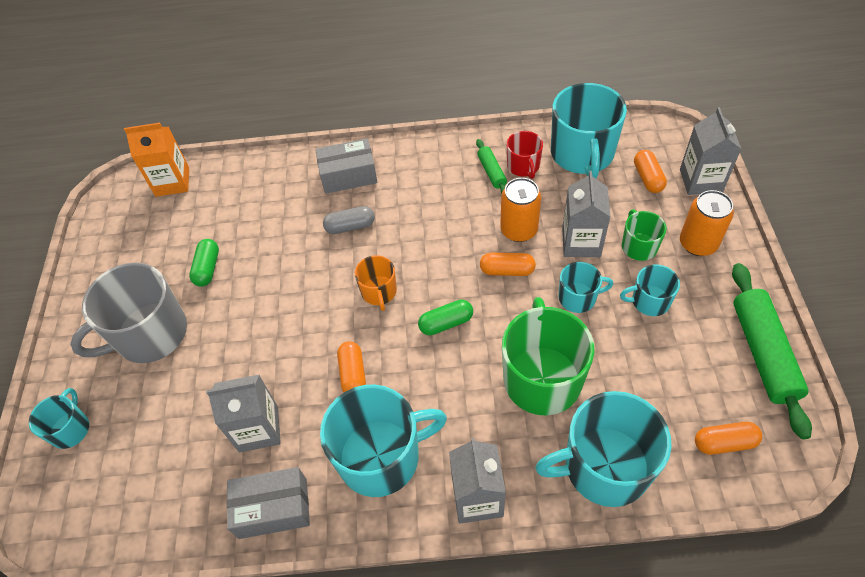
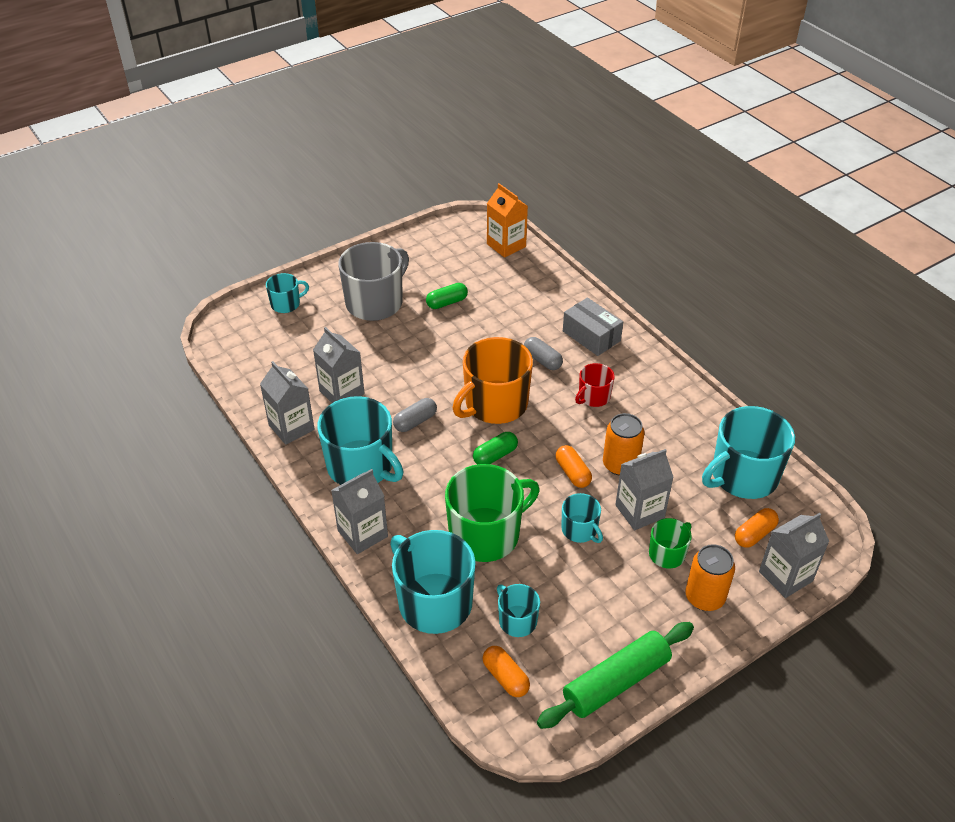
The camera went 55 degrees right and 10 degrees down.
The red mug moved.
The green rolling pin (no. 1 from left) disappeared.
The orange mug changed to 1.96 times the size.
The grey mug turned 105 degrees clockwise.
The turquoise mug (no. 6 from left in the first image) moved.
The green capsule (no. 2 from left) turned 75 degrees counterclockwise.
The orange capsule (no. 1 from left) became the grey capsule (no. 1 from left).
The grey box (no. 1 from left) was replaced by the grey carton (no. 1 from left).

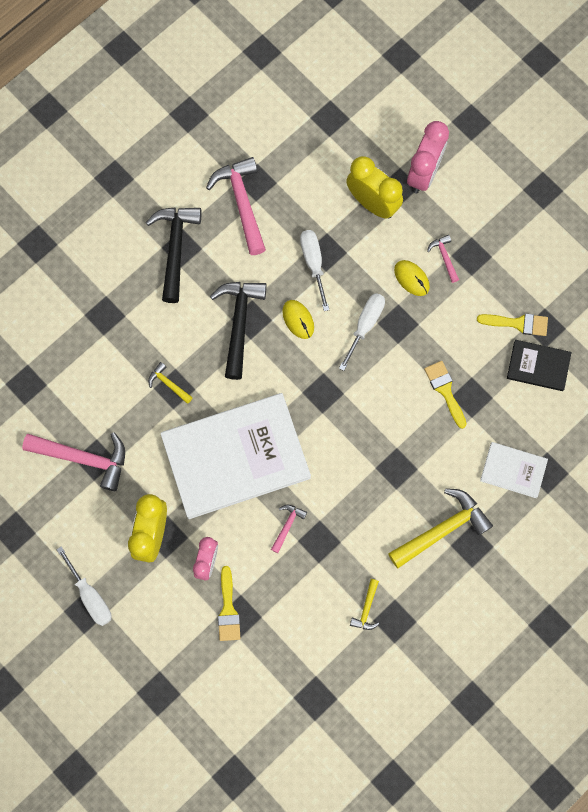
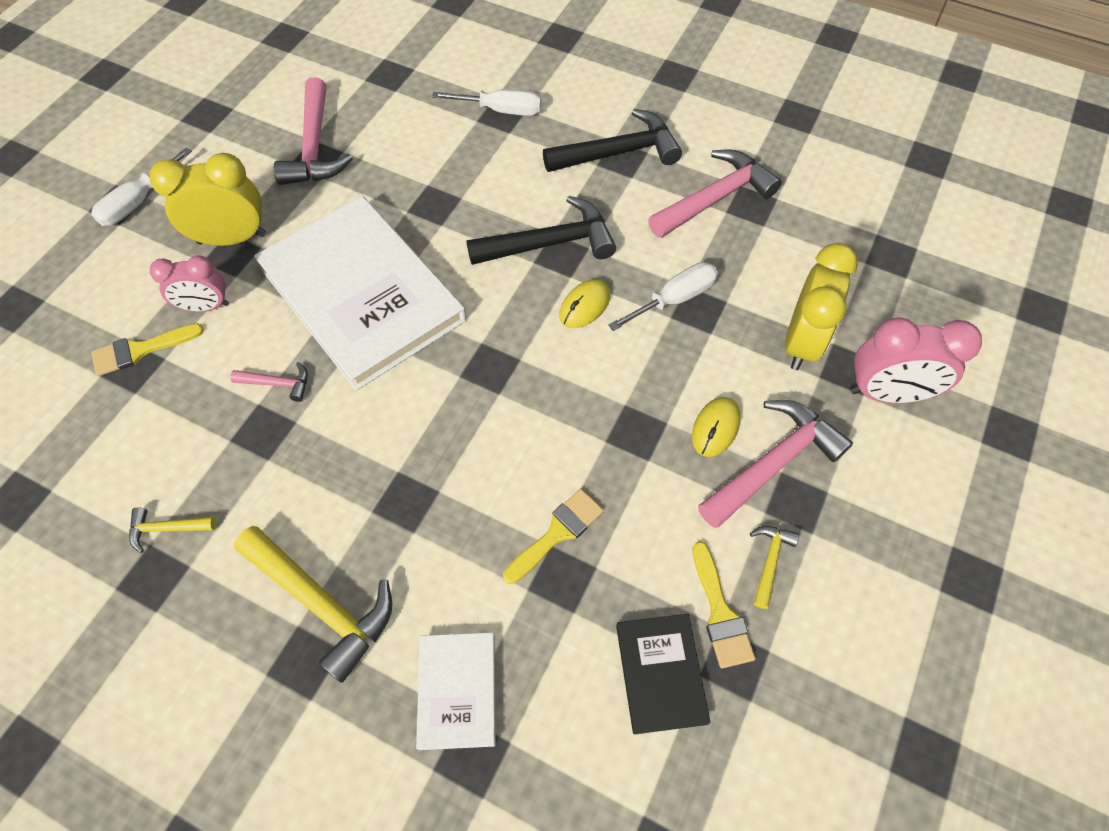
The camera went 70 degrees right and 15 degrees down.
The pink hammer (no. 4 from left) changed to 2.07 times the size.
The white screwdriver (no. 3 from left in the first image) moved.
The yellow hammer (no. 1 from left in the first image) moved.

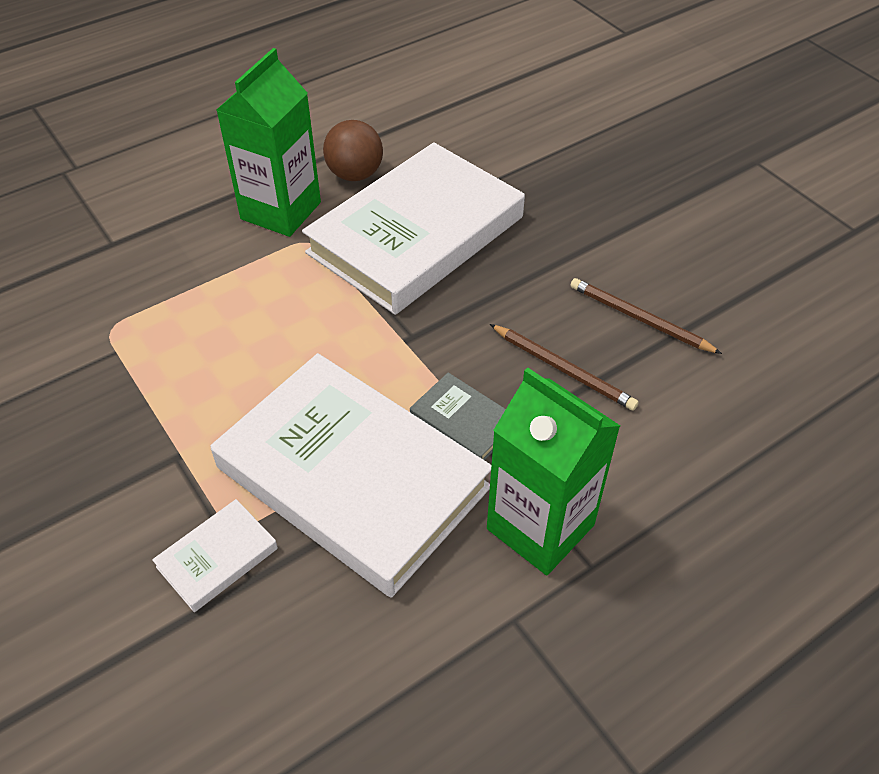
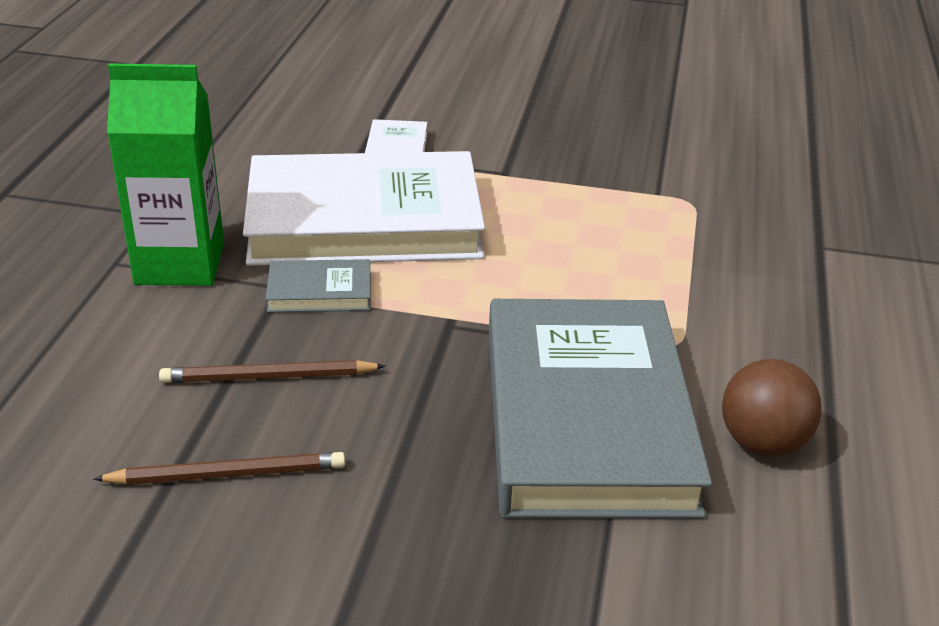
The camera went 135 degrees right and 15 degrees down.
The green carton (no. 1 from left) disappeared.
The white book (no. 3 from left) became the grey book (no. 2 from left).

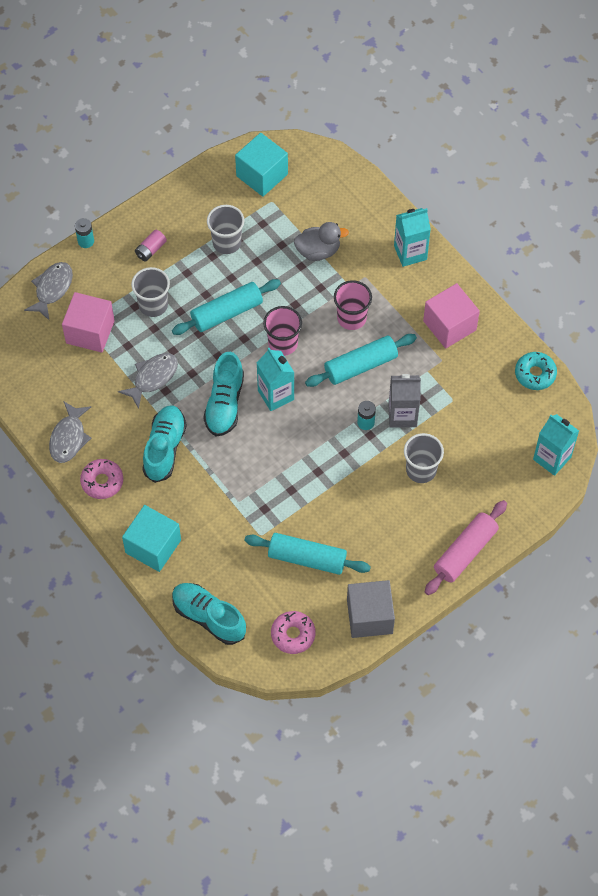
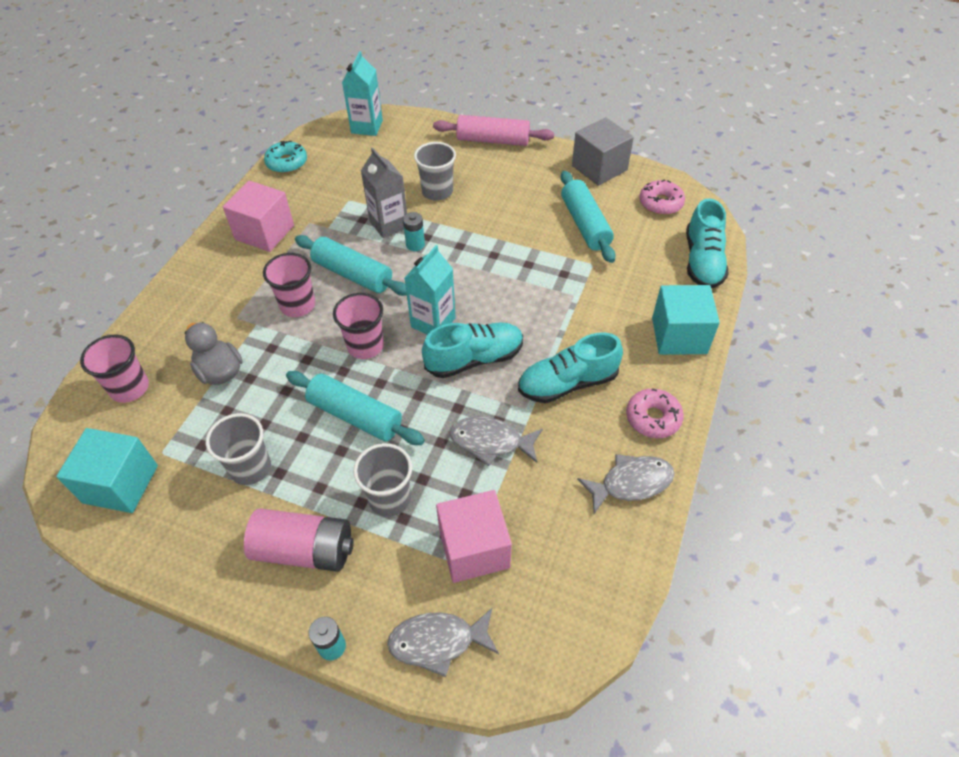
The camera went 120 degrees left and 10 degrees down.
The turquoise carton (no. 2 from left) disappeared.
The pink battery changed to 1.95 times the size.
The pink cup (no. 1 from left) appeared.

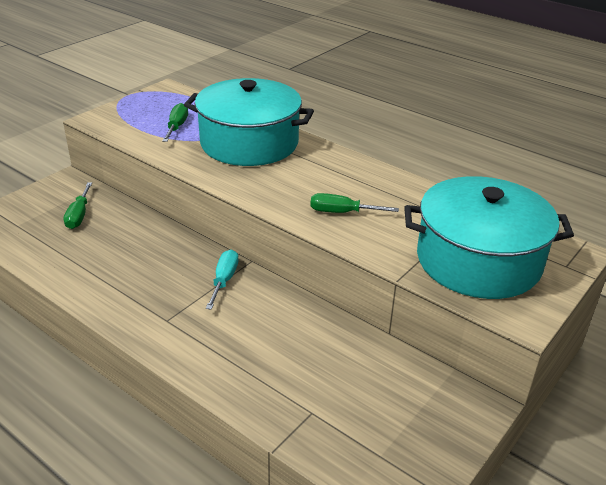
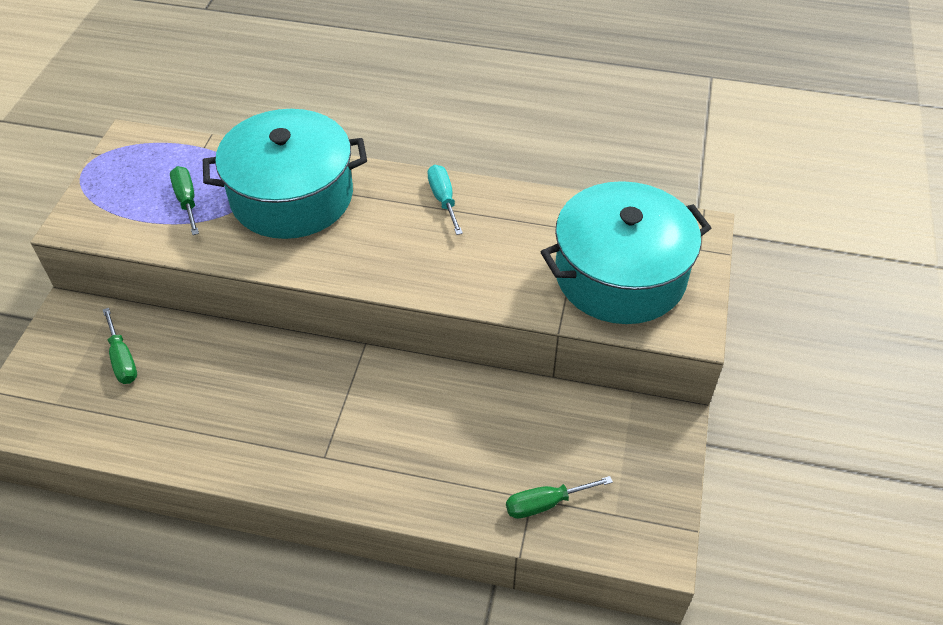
The camera went 25 degrees left and 15 degrees up.
The green screwdriver (no. 3 from left) moved.
The turquoise screwdriver moved.

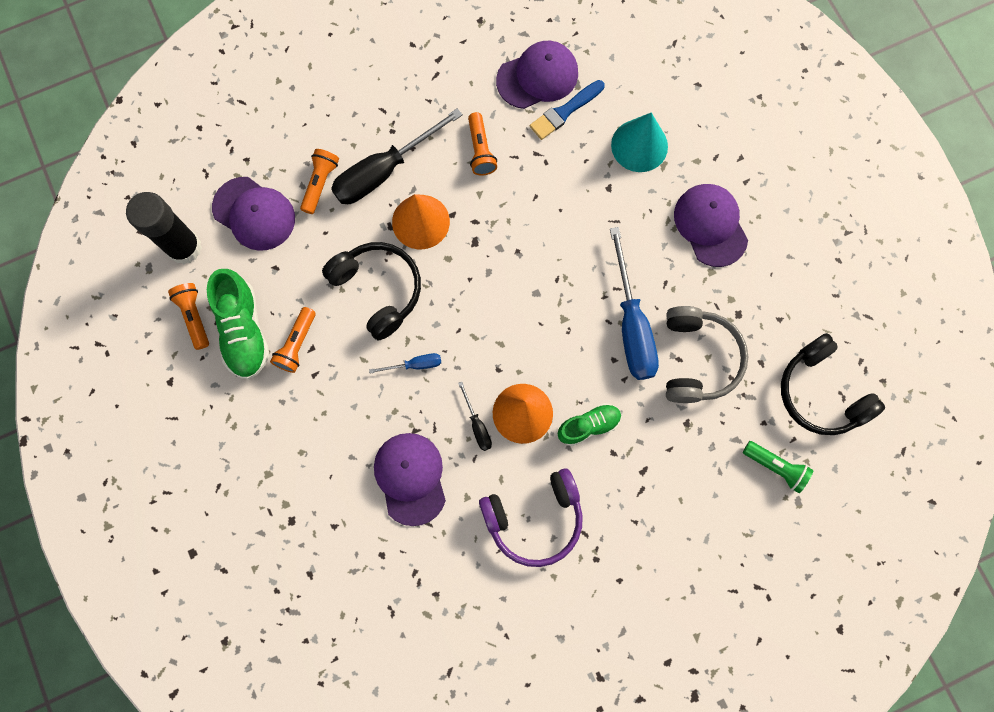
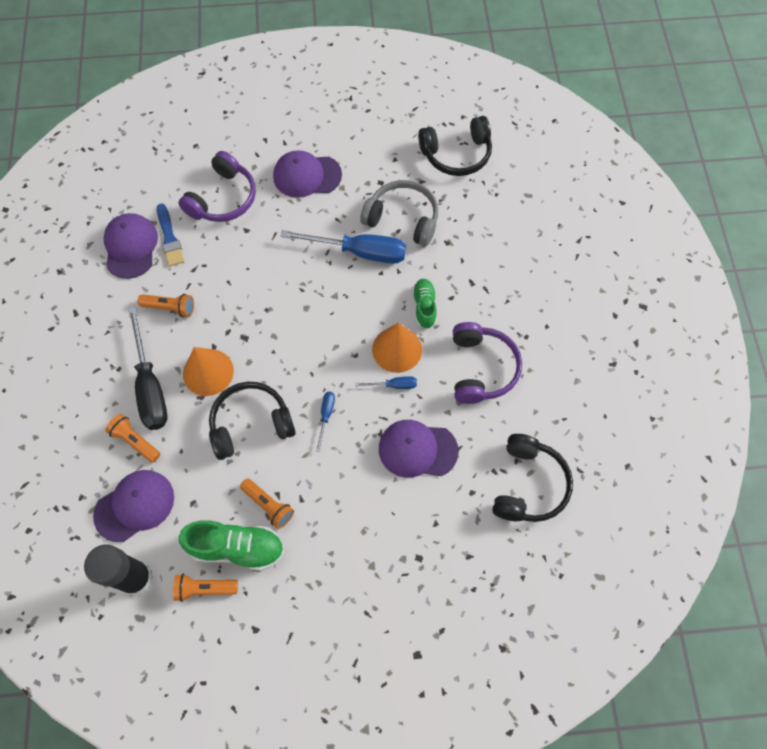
The camera went 70 degrees left and 10 degrees down.
The turquoise cone was replaced by the purple headphones (no. 1 from left).
The black screwdriver (no. 2 from left) became the blue screwdriver (no. 3 from left).
The green flashlight disappeared.
The black headphones (no. 3 from left) appeared.

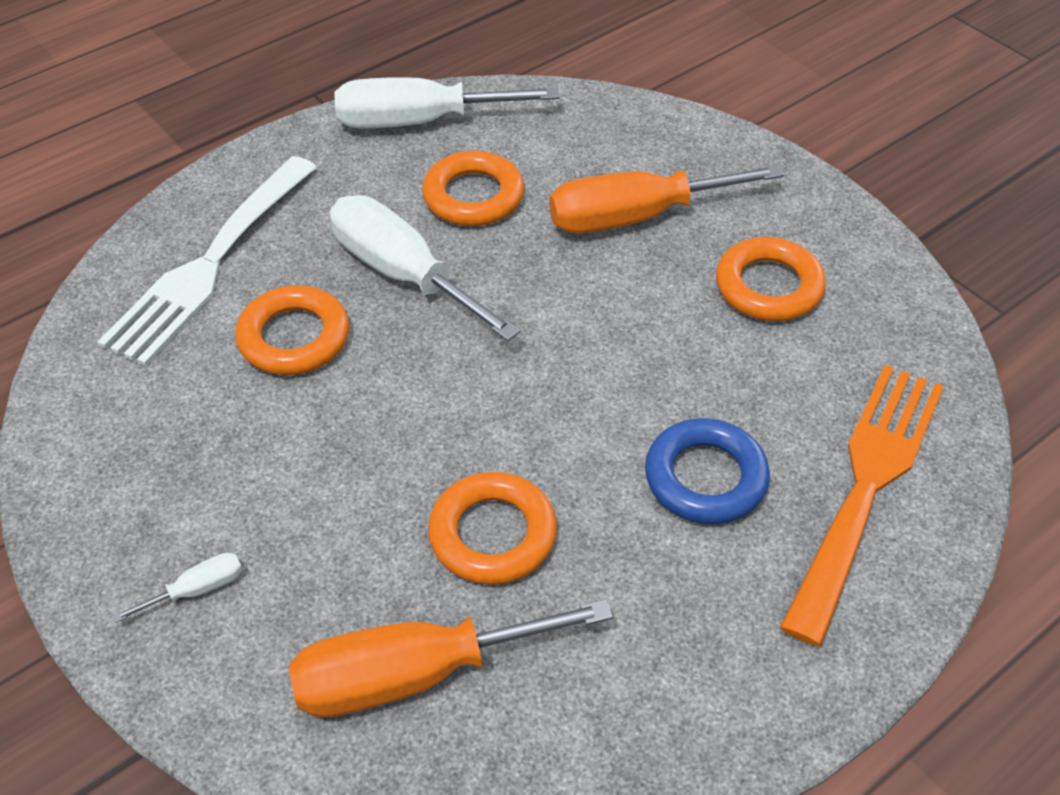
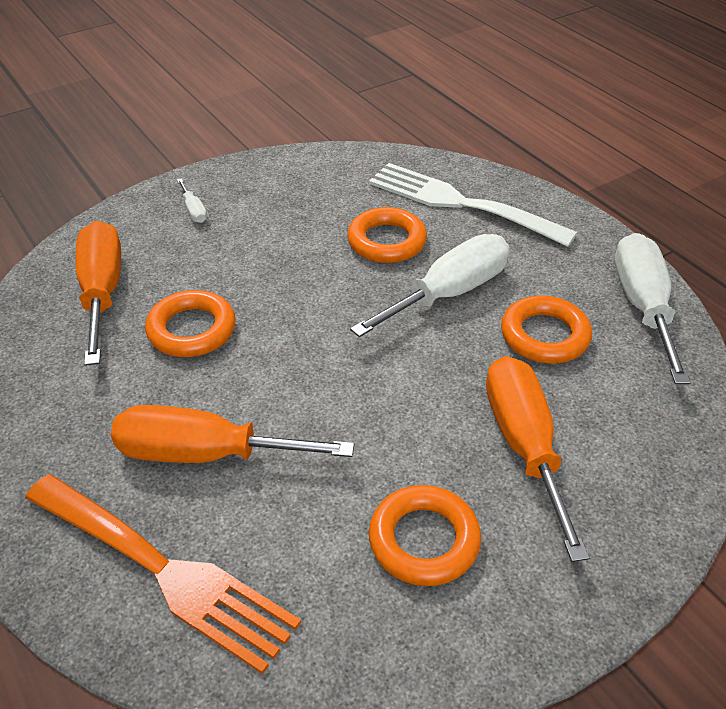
The camera went 95 degrees right and 5 degrees down.
The blue ring was replaced by the orange screwdriver (no. 2 from left).

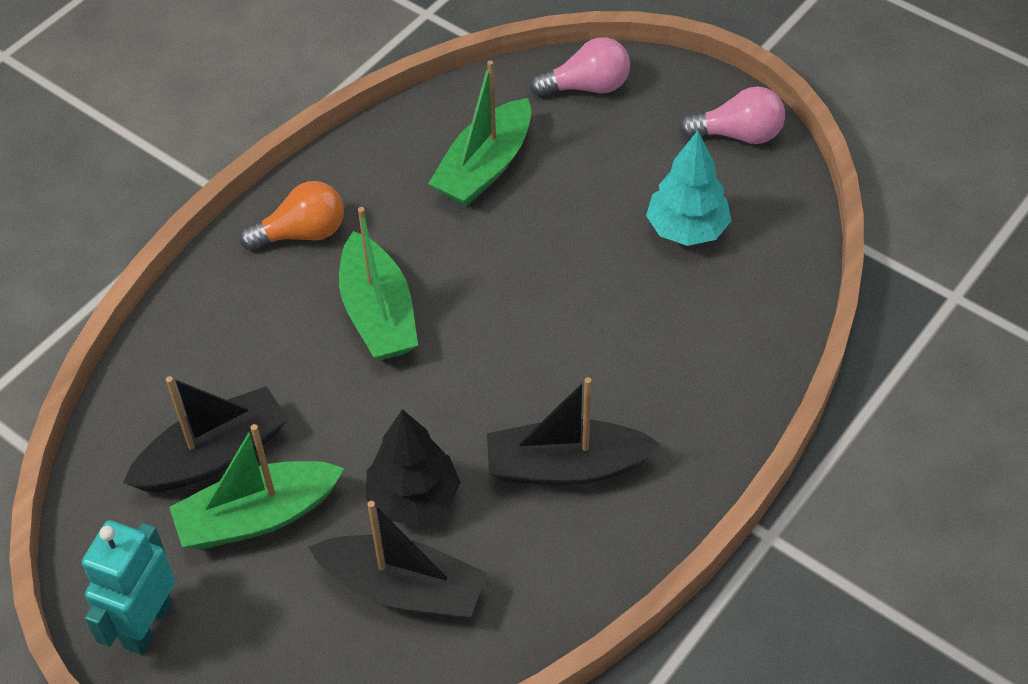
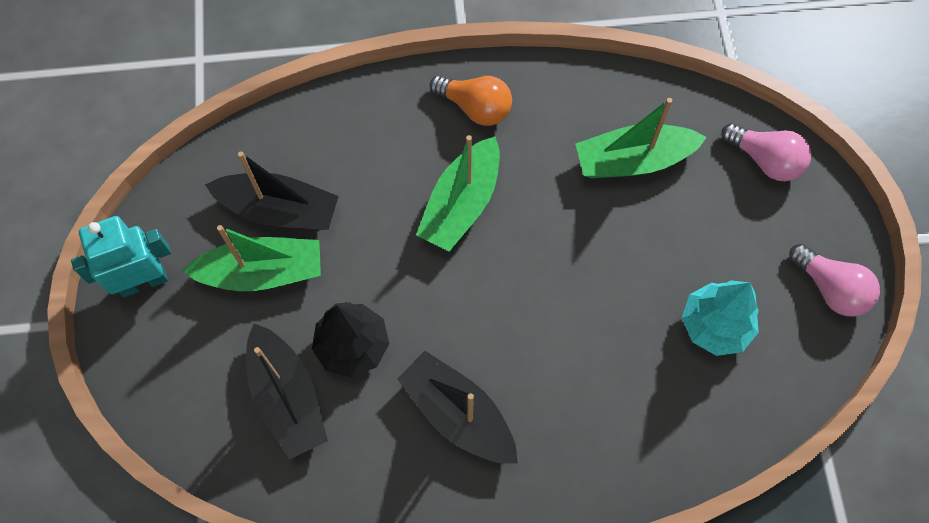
The camera went 45 degrees right and 15 degrees up.
The green boat (no. 1 from left) turned 150 degrees clockwise.

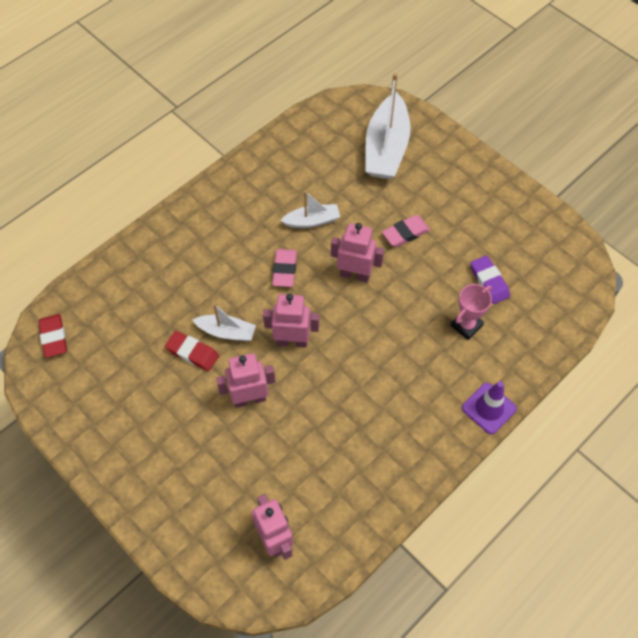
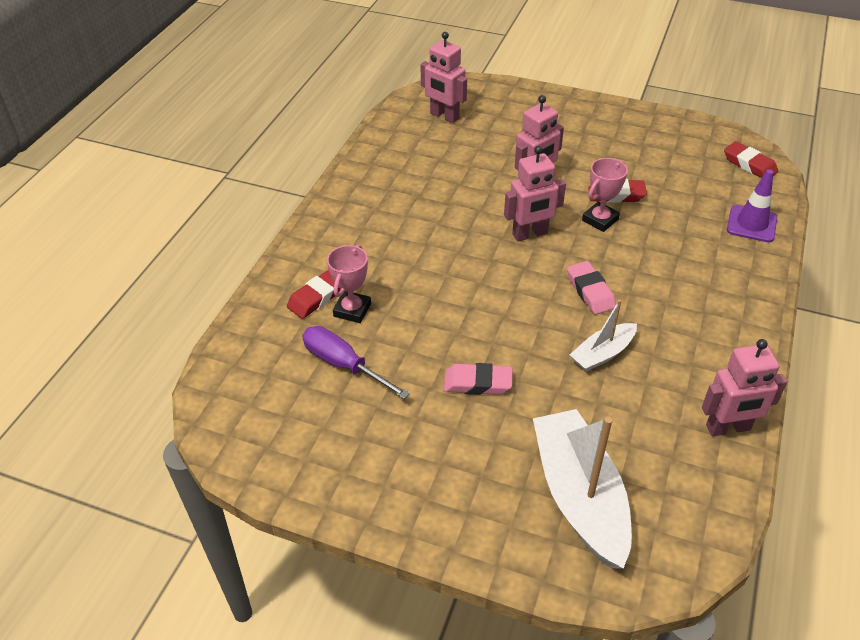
The camera went 155 degrees right and 15 degrees down.
The pink eraser (no. 2 from left in the first image) turned 60 degrees clockwise.
The pink robot (no. 4 from left) moved.
The purple eraser was replaced by the purple screwdriver.
The white boat (no. 1 from left) was replaced by the pink trophy (no. 2 from left).
The purple traffic cone moved.
The red eraser (no. 1 from left) appeared.

